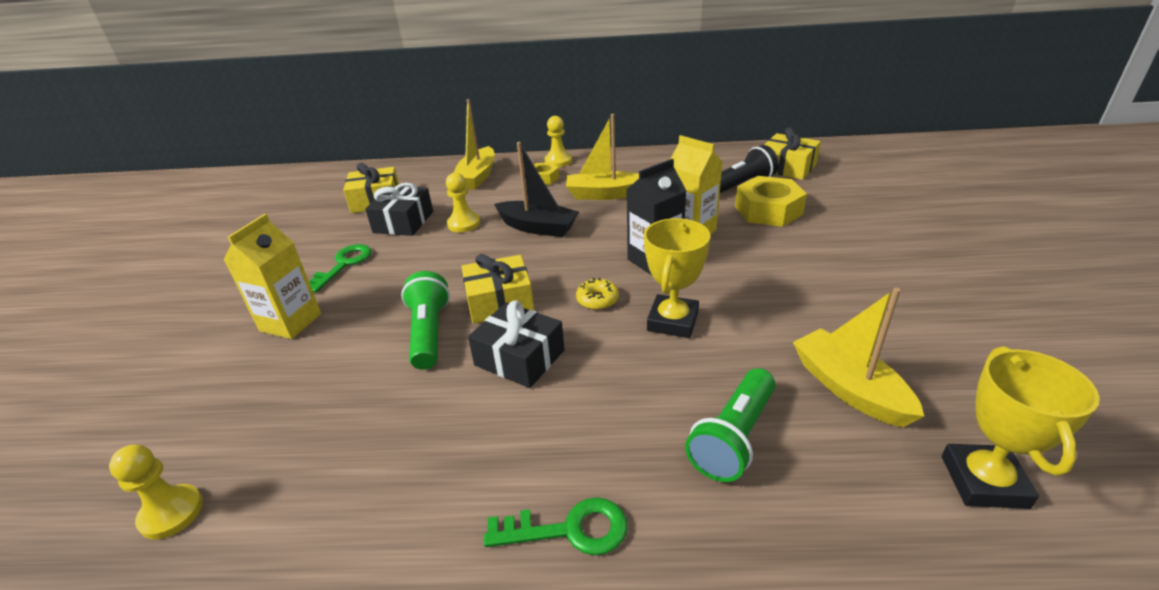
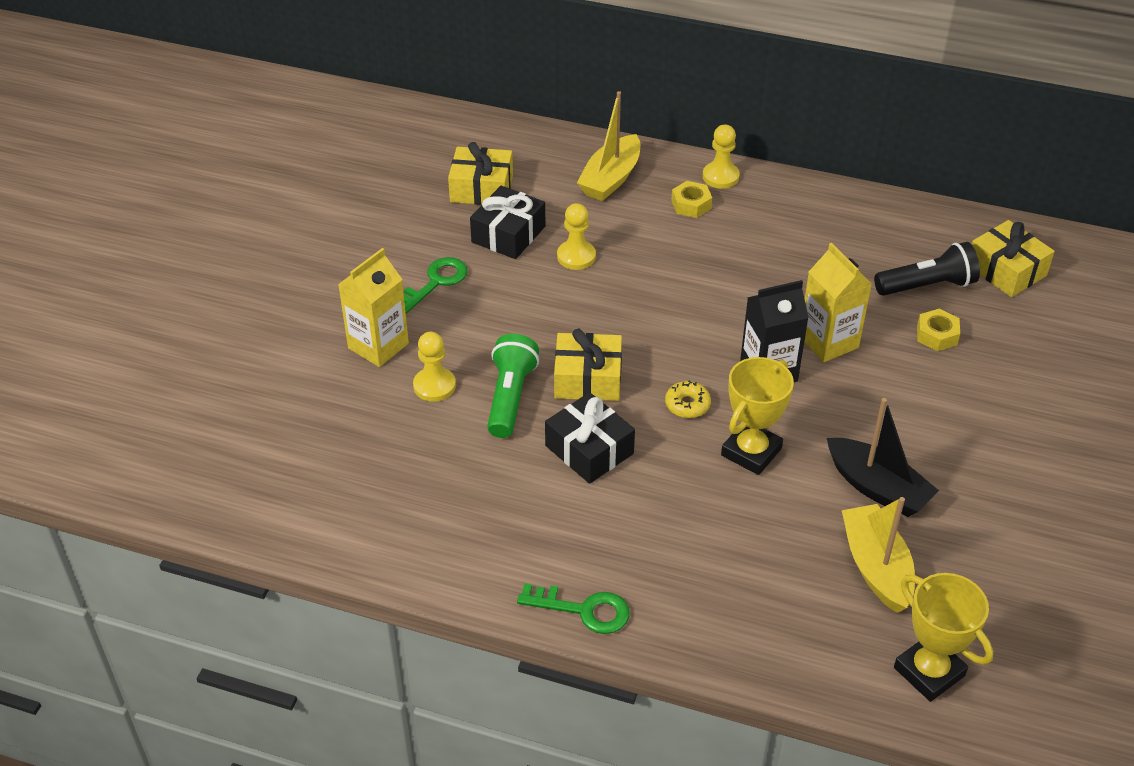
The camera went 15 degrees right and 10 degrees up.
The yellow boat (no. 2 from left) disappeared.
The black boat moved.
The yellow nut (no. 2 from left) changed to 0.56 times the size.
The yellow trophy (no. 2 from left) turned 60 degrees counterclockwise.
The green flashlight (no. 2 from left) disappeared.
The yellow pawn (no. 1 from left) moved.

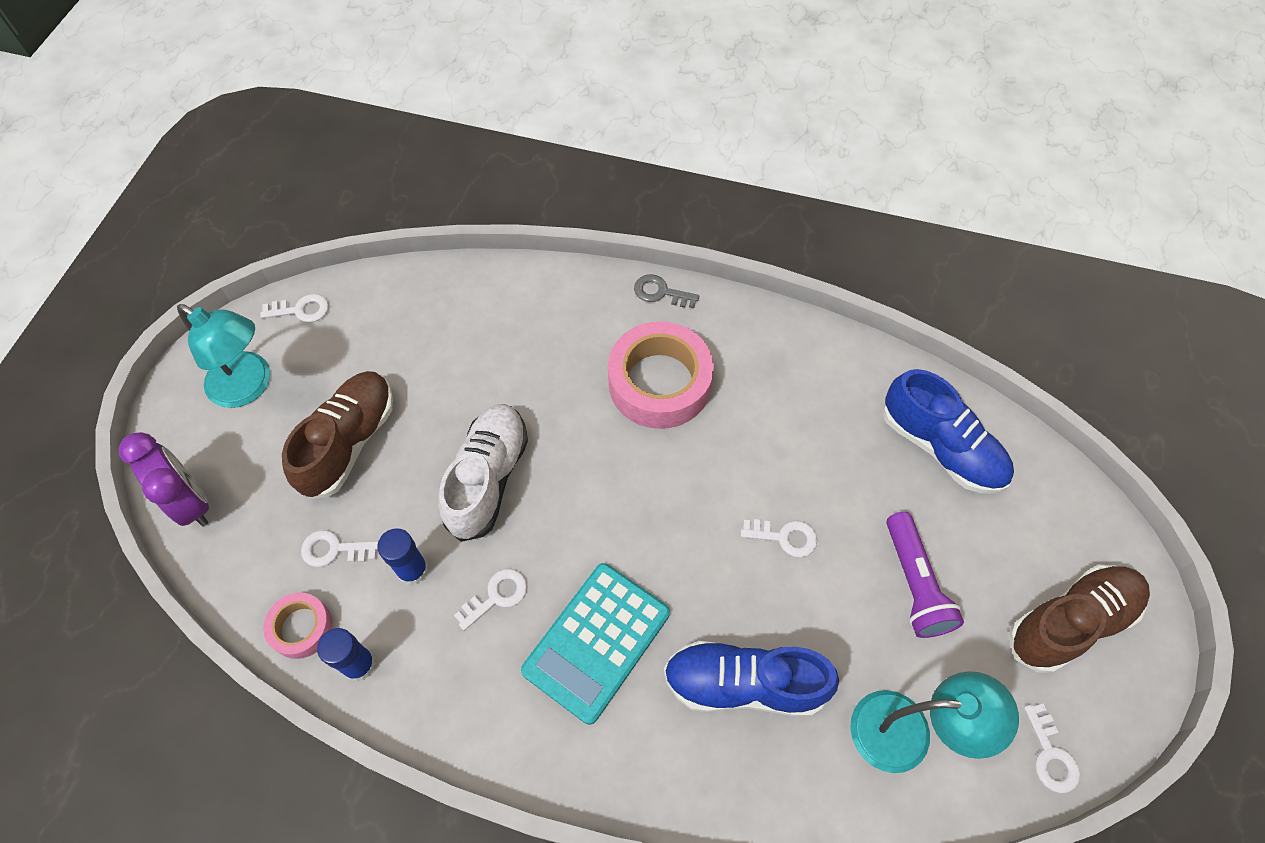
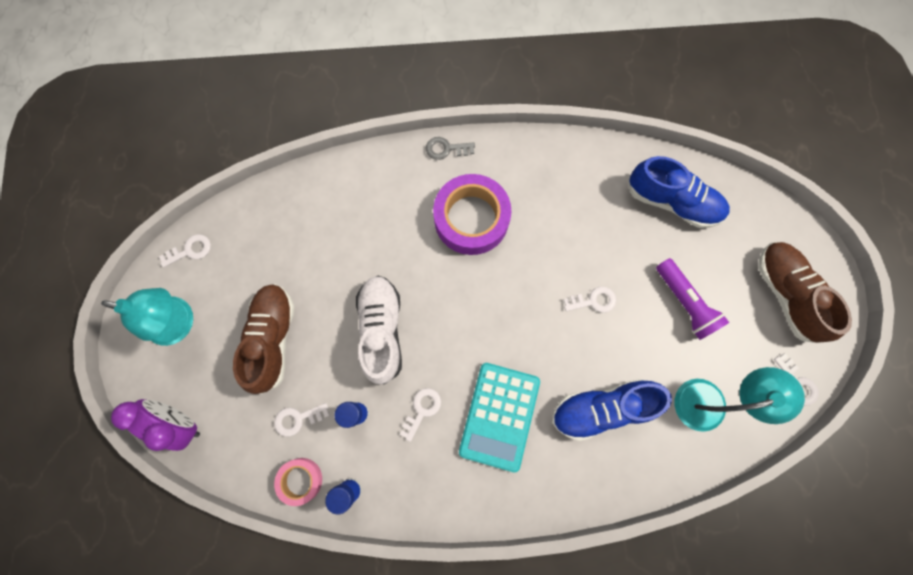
The camera went 20 degrees left and 15 degrees up.
The pink tape (no. 2 from left) became the purple tape.
The brown shoe (no. 2 from left) turned 60 degrees counterclockwise.

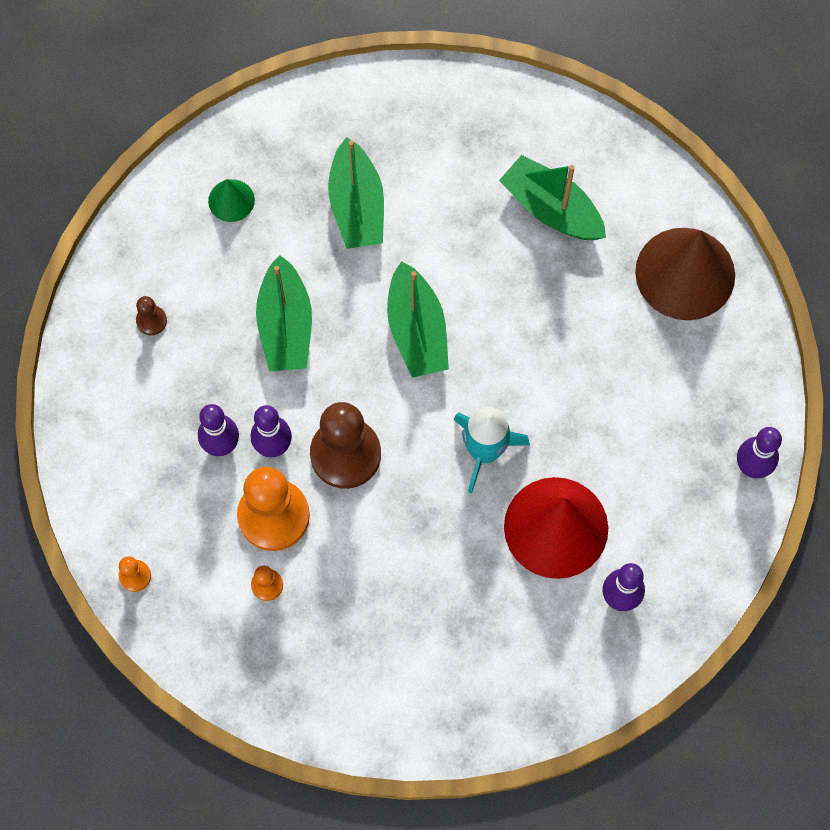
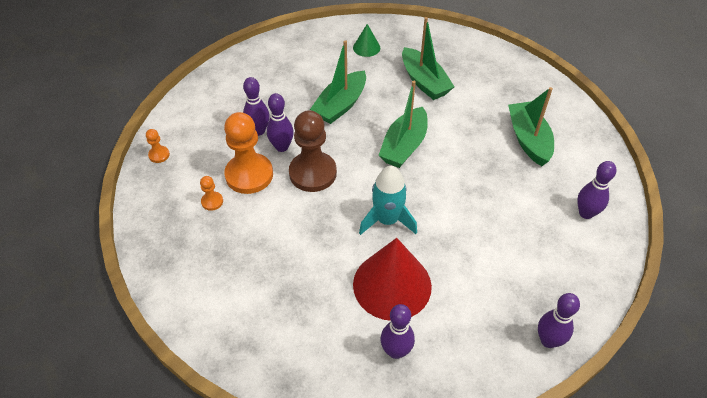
The camera went 40 degrees right and 20 degrees down.
The green boat (no. 2 from left in the first image) turned 60 degrees counterclockwise.
The brown cone was replaced by the purple bowling pin (no. 5 from left).
The brown pawn (no. 1 from left) disappeared.

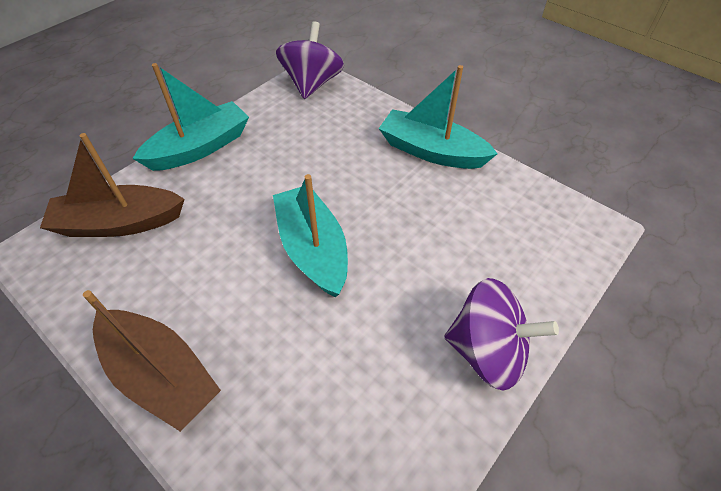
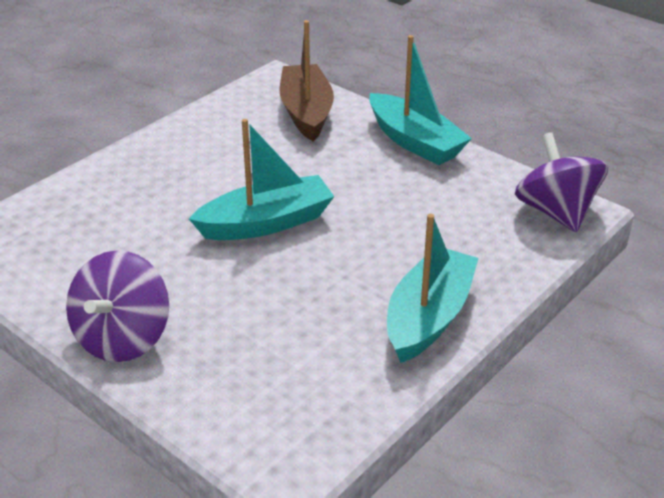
The camera went 90 degrees right and 15 degrees down.
The purple spinning top (no. 1 from left in the first image) turned 120 degrees counterclockwise.
The brown boat (no. 2 from left) disappeared.

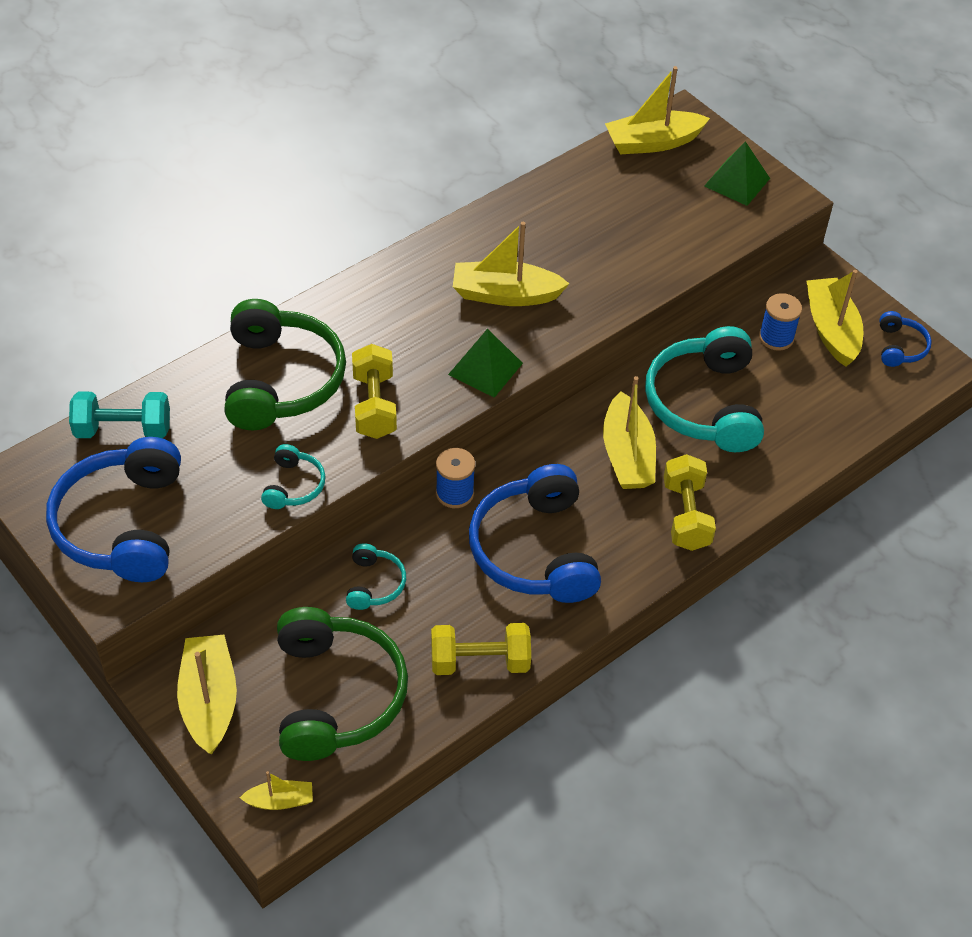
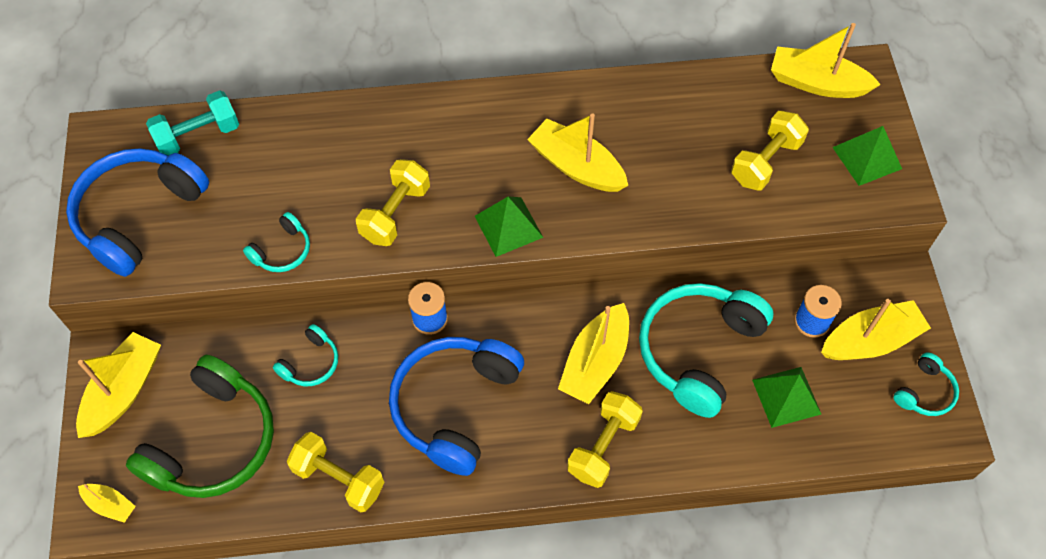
The camera went 35 degrees right and 10 degrees up.
The yellow boat (no. 6 from left) turned 45 degrees clockwise.
The green headphones (no. 1 from left) disappeared.
The blue headphones (no. 3 from left) became the turquoise headphones (no. 4 from left).
The turquoise dumbbell turned 60 degrees counterclockwise.
The yellow dumbbell (no. 4 from left) appeared.
The green pyramid (no. 2 from left) appeared.

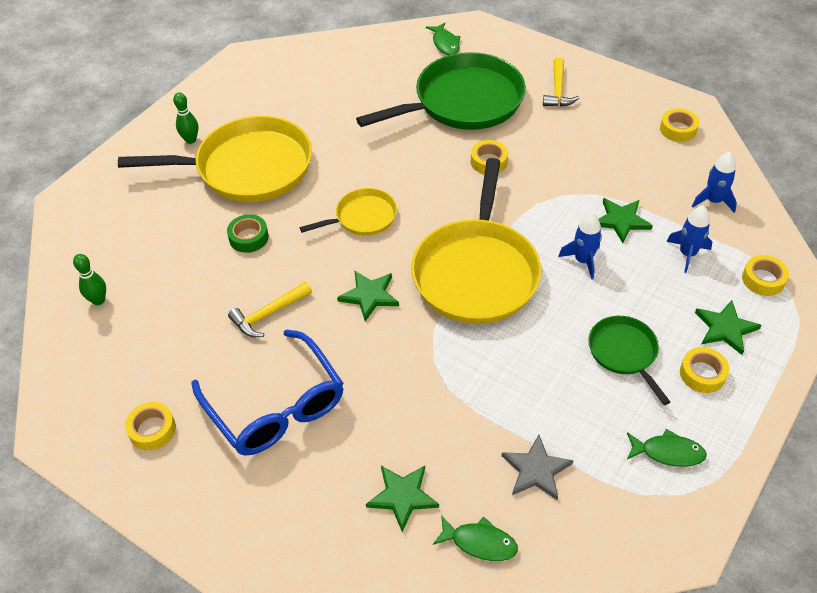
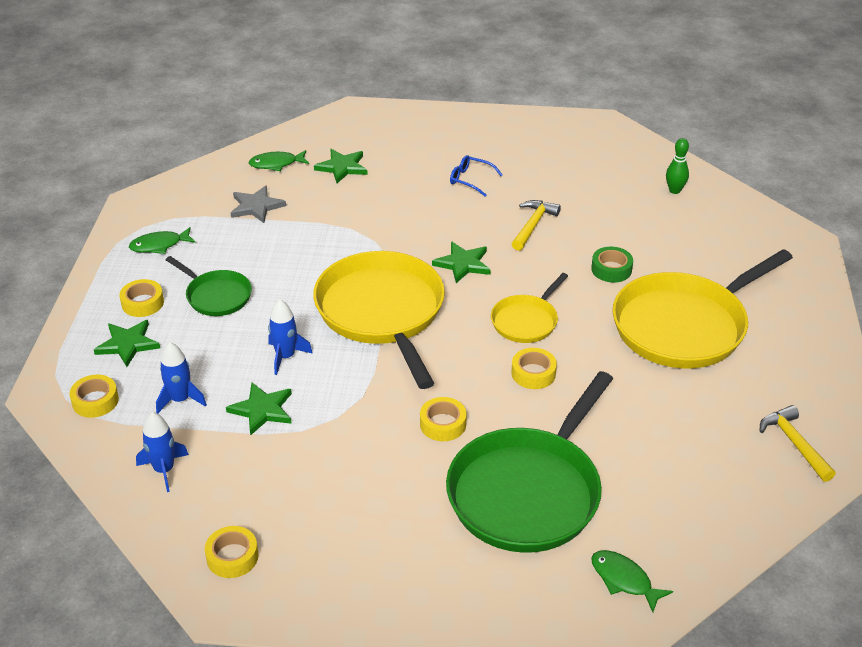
The camera went 150 degrees right and 10 degrees down.
The yellow hammer (no. 2 from left) moved.
The green bowling pin (no. 2 from left) disappeared.
The blue glasses changed to 0.44 times the size.
The yellow tape (no. 1 from left in the first image) moved.

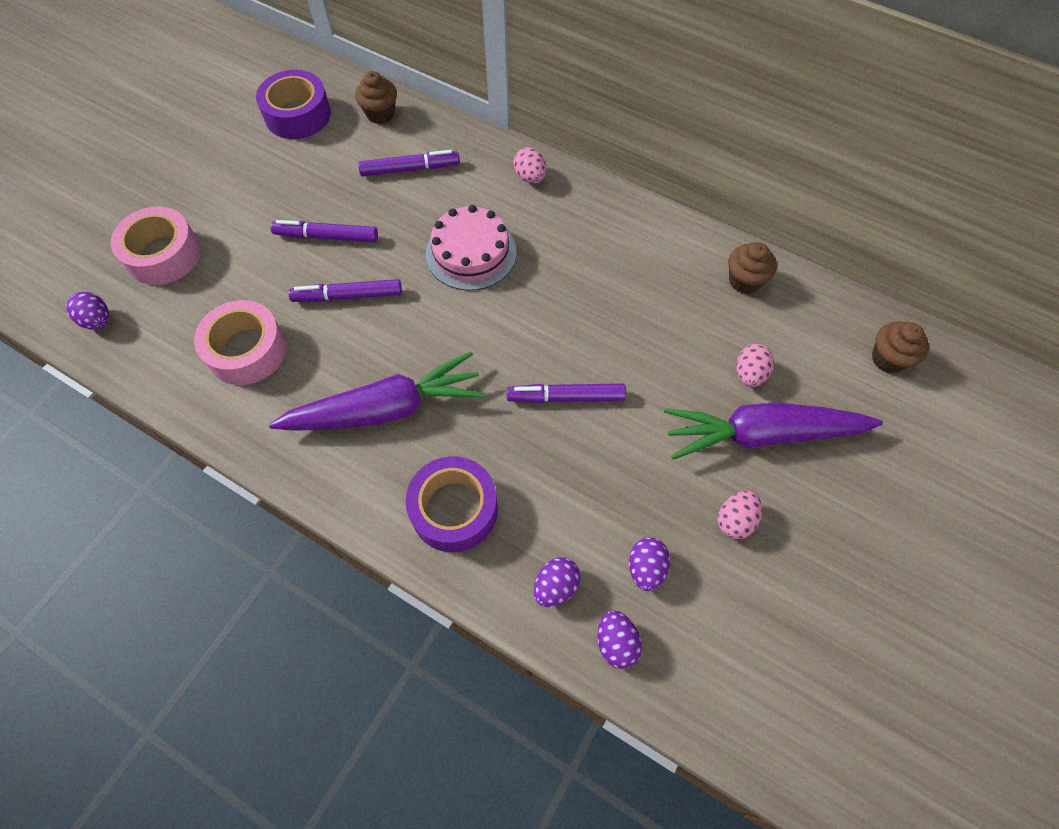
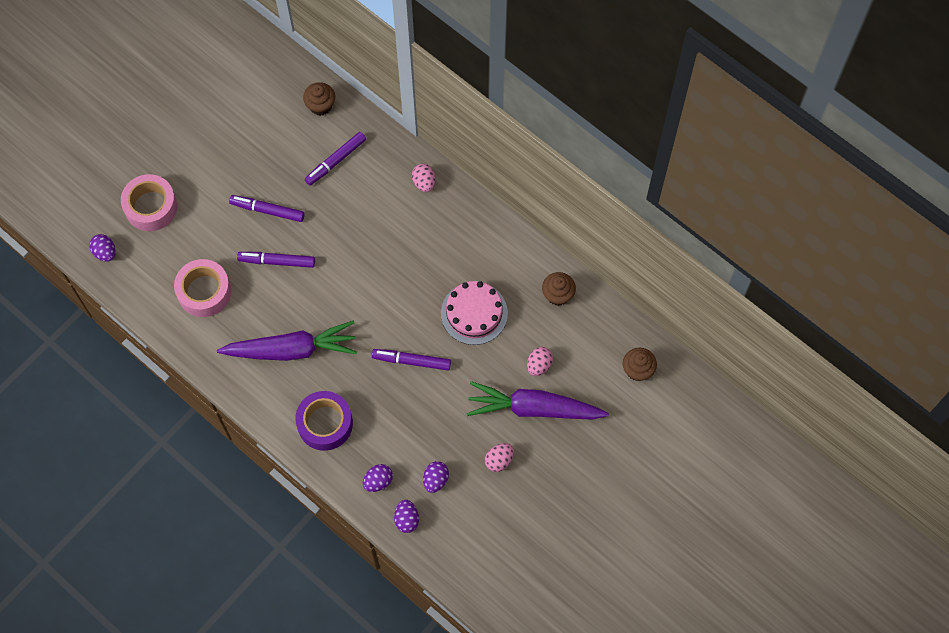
The camera went 10 degrees right and 5 degrees up.
The purple tape (no. 1 from left) disappeared.
The purple marker (no. 3 from left) turned 135 degrees clockwise.
The pink cake moved.

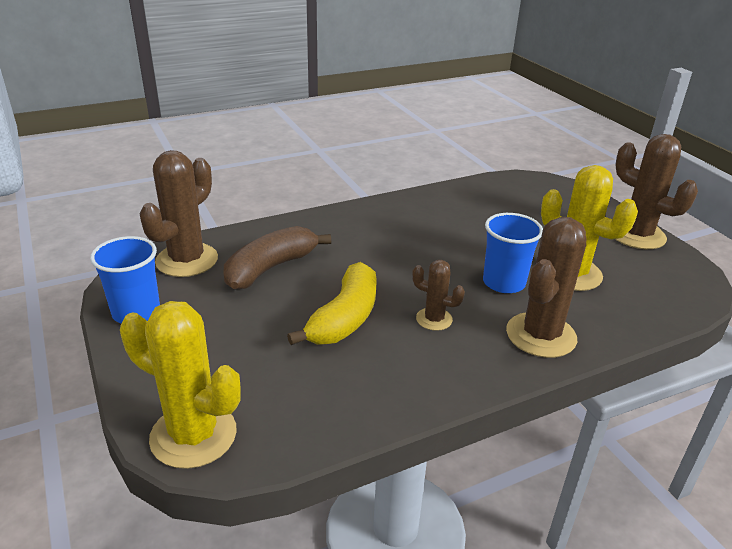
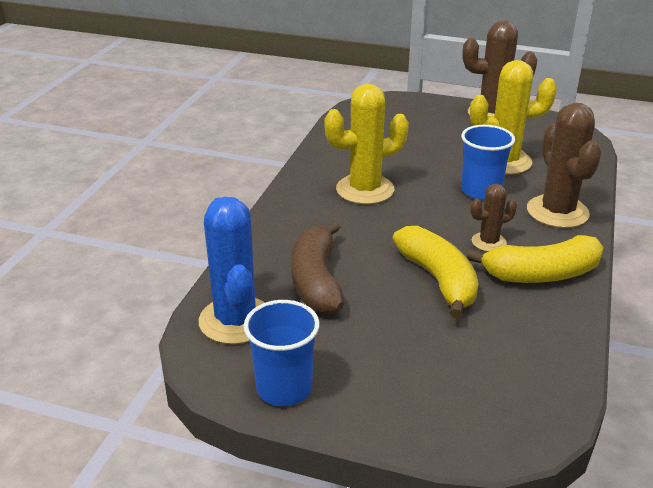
The camera went 45 degrees left and 0 degrees up.
The brown cactus (no. 1 from left) became the blue cactus.
The yellow cactus (no. 1 from left) moved.
The yellow banana (no. 2 from left) appeared.

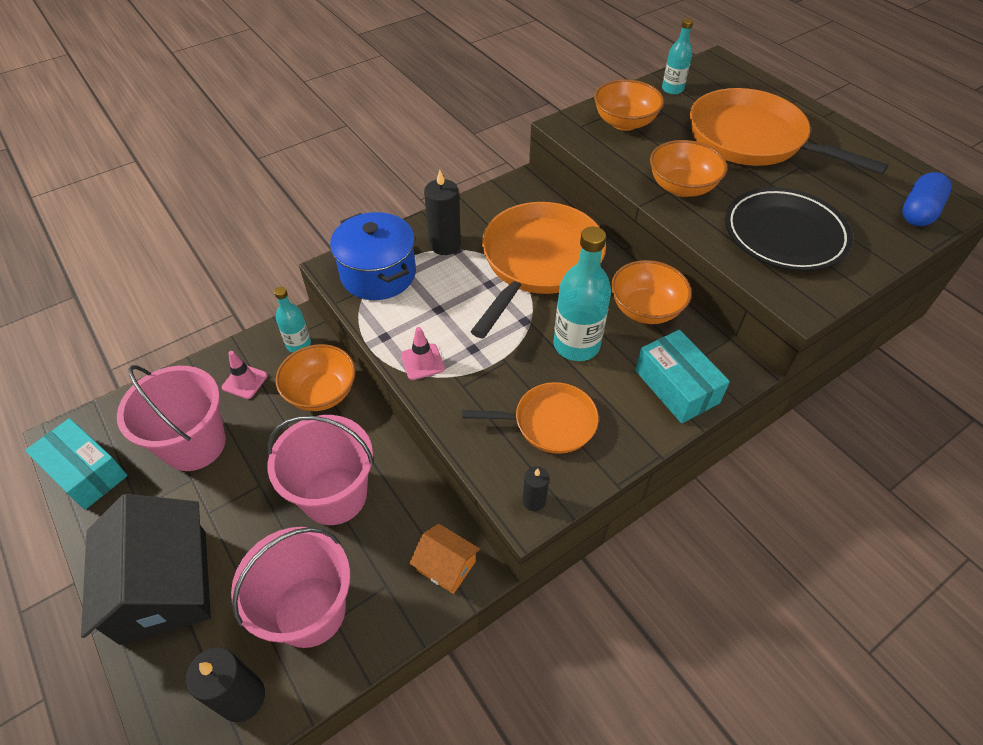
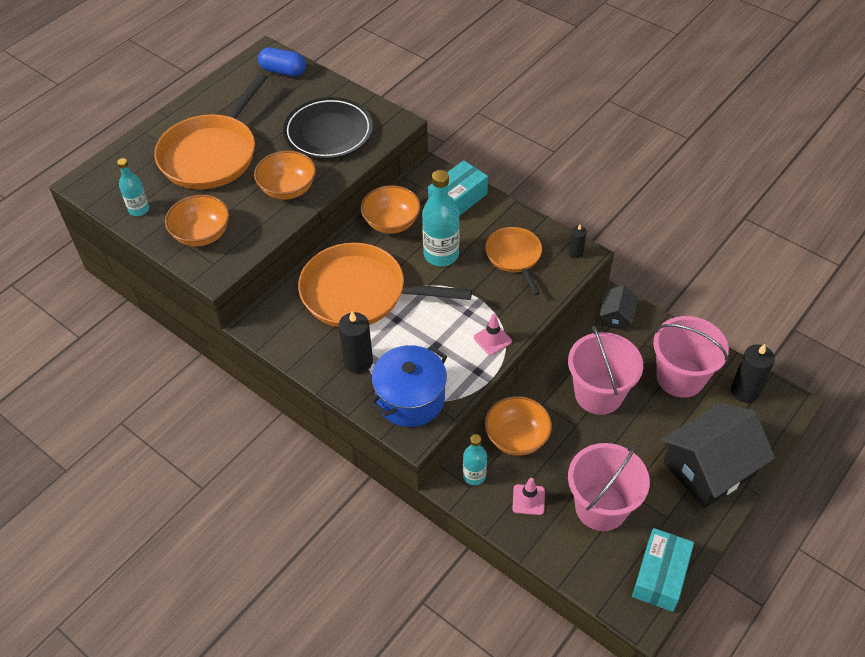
The camera went 105 degrees left and 0 degrees up.
The orange house became the black house (no. 1 from left).

